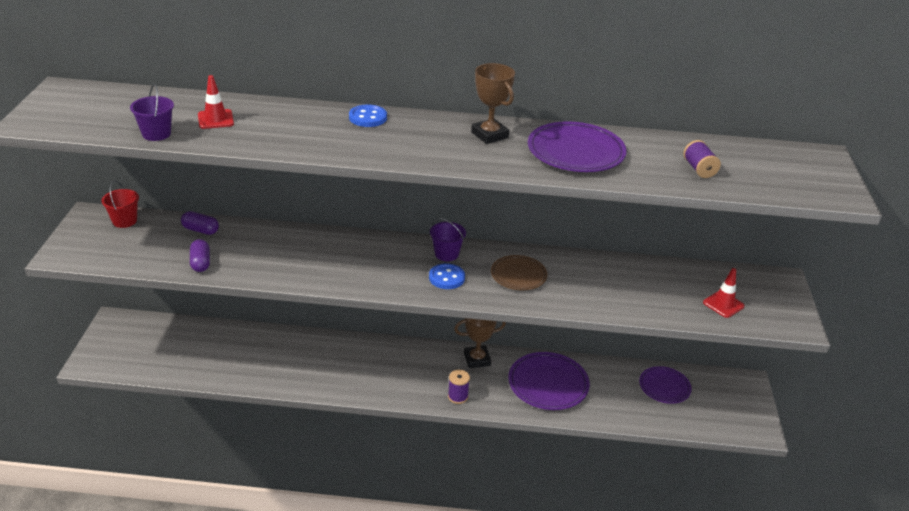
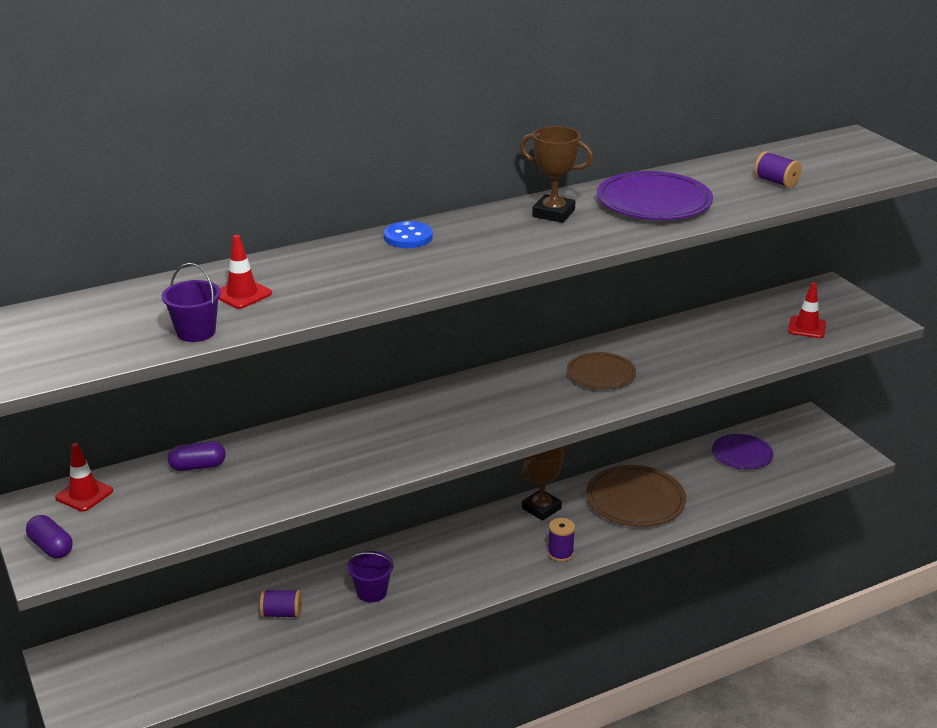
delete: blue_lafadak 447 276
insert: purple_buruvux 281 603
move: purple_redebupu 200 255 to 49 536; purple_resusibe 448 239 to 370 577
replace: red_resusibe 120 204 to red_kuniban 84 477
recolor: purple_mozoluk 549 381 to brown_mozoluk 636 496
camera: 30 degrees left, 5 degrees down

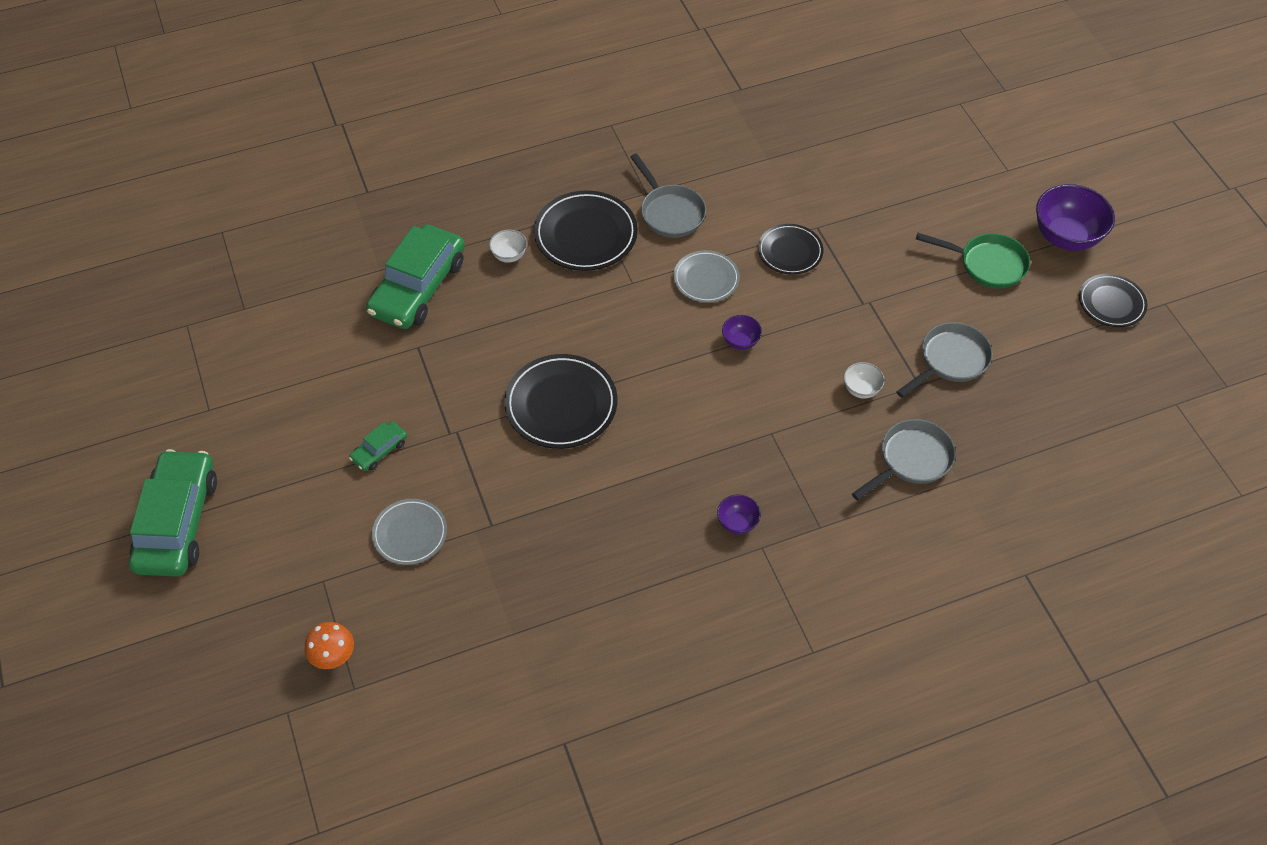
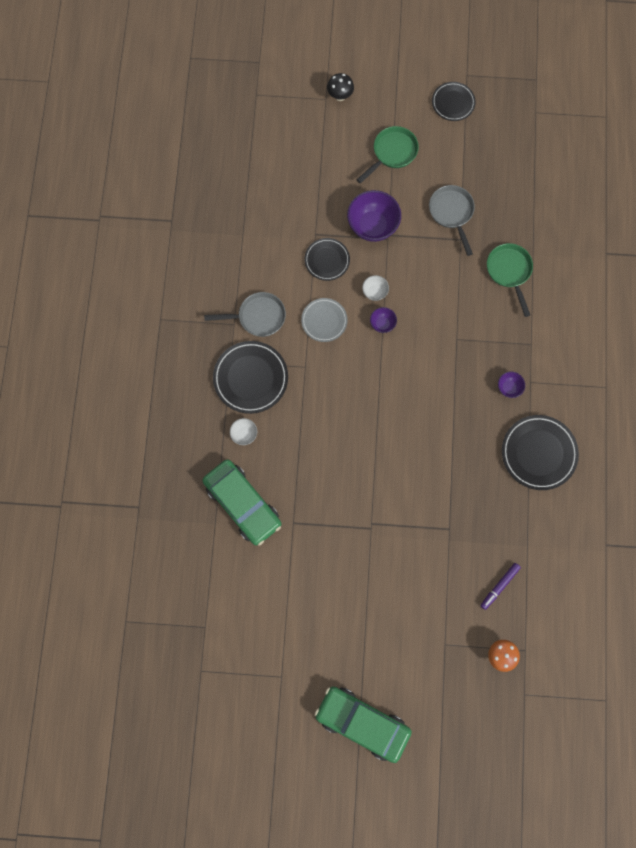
delete: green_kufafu 378 446; grey_mozoluk 409 532
insert: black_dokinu 340 87; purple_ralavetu 500 586
move: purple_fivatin 1075 217 to 374 216; white_fivatin 864 380 to 375 288; black_mozoluk 561 401 to 540 452
recolor: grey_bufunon 904 460 to green_bufunon 510 280
camera: 65 degrees left, 20 degrees up

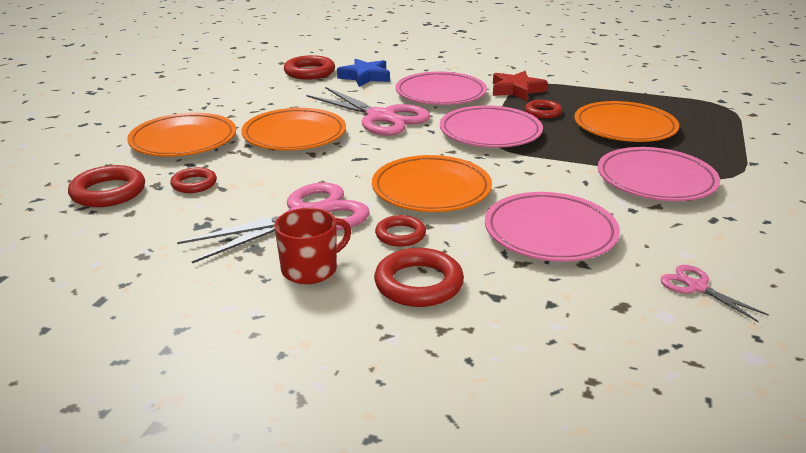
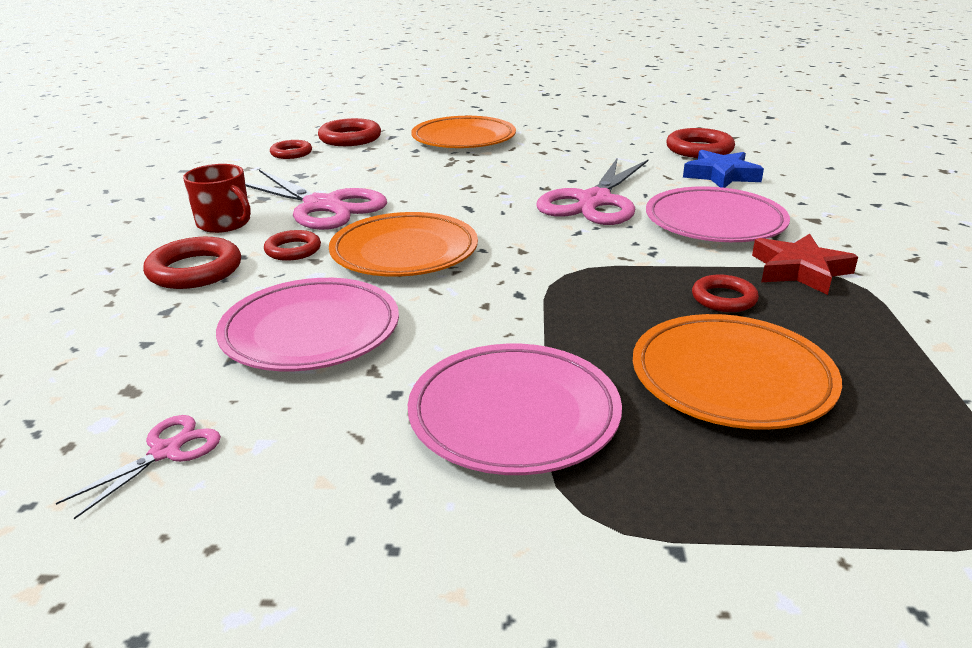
delete: orange_mozoluk 293 129; pink_mozoluk 491 126
move: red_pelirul 193 180 to 291 149
camera: 75 degrees right, 0 degrees up

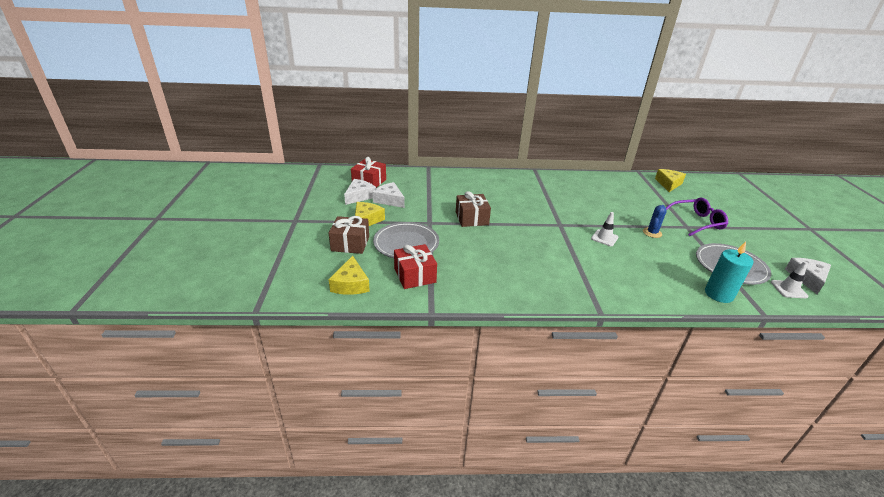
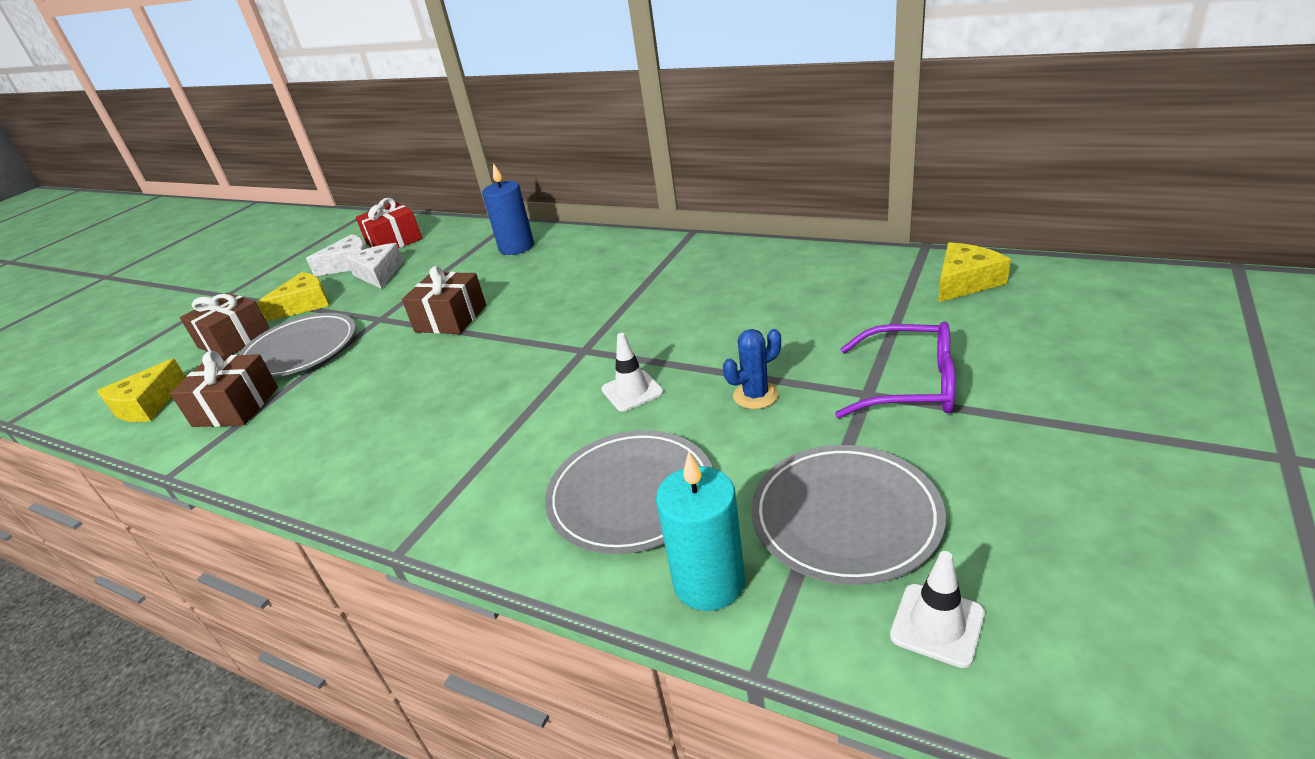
delete: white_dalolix 808 276
insert: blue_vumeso 508 209; grey_mozoluk 629 492
recolor: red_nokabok 415 266 to brown_nokabok 224 389
camera: 35 degrees right, 0 degrees up

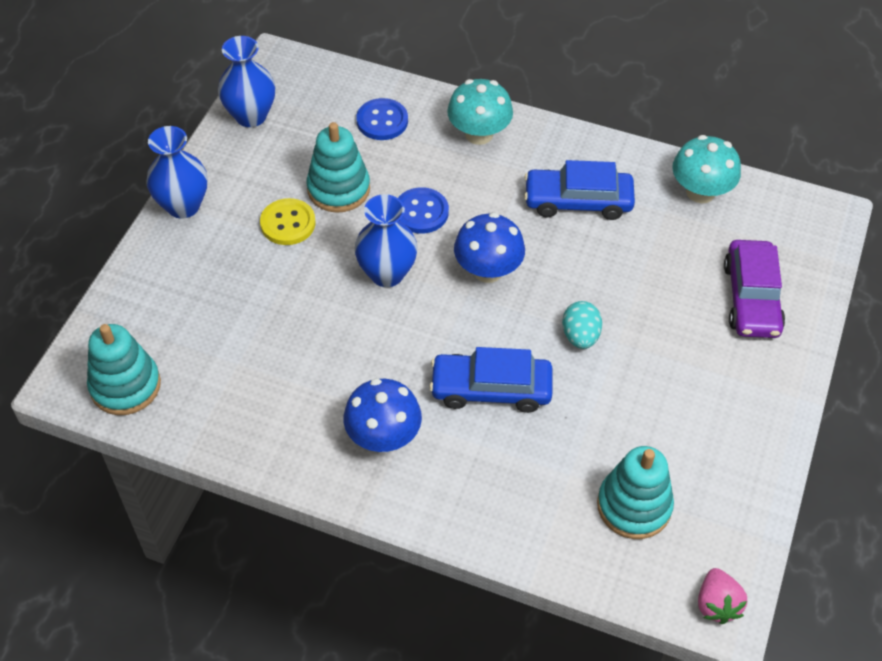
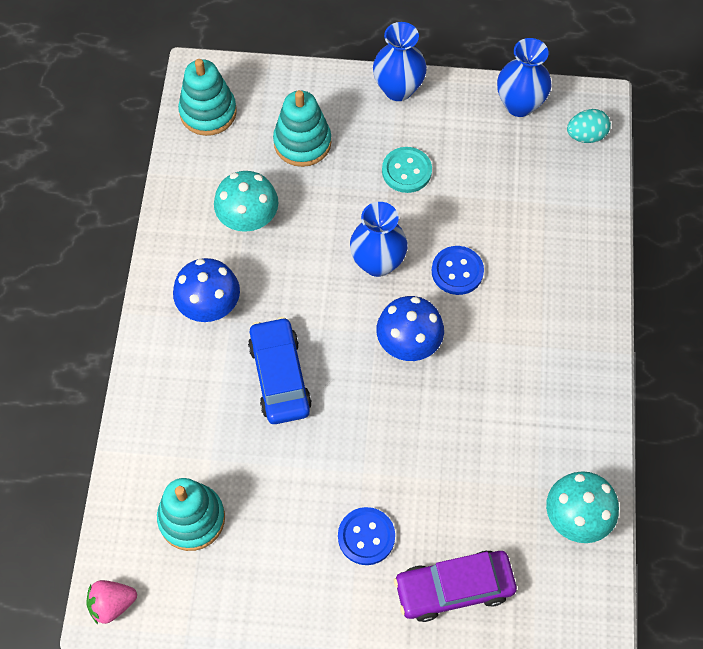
delete: blue_kufafu 579 190
move: turquoise_dokinu 480 112 to 246 201; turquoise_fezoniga 338 167 to 302 128; blue_lafadak 382 119 to 366 536; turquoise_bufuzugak 582 325 to 589 126
recolor: yellow_lafadak 287 221 to turquoise_lafadak 407 170
camera: 75 degrees right, 10 degrees up

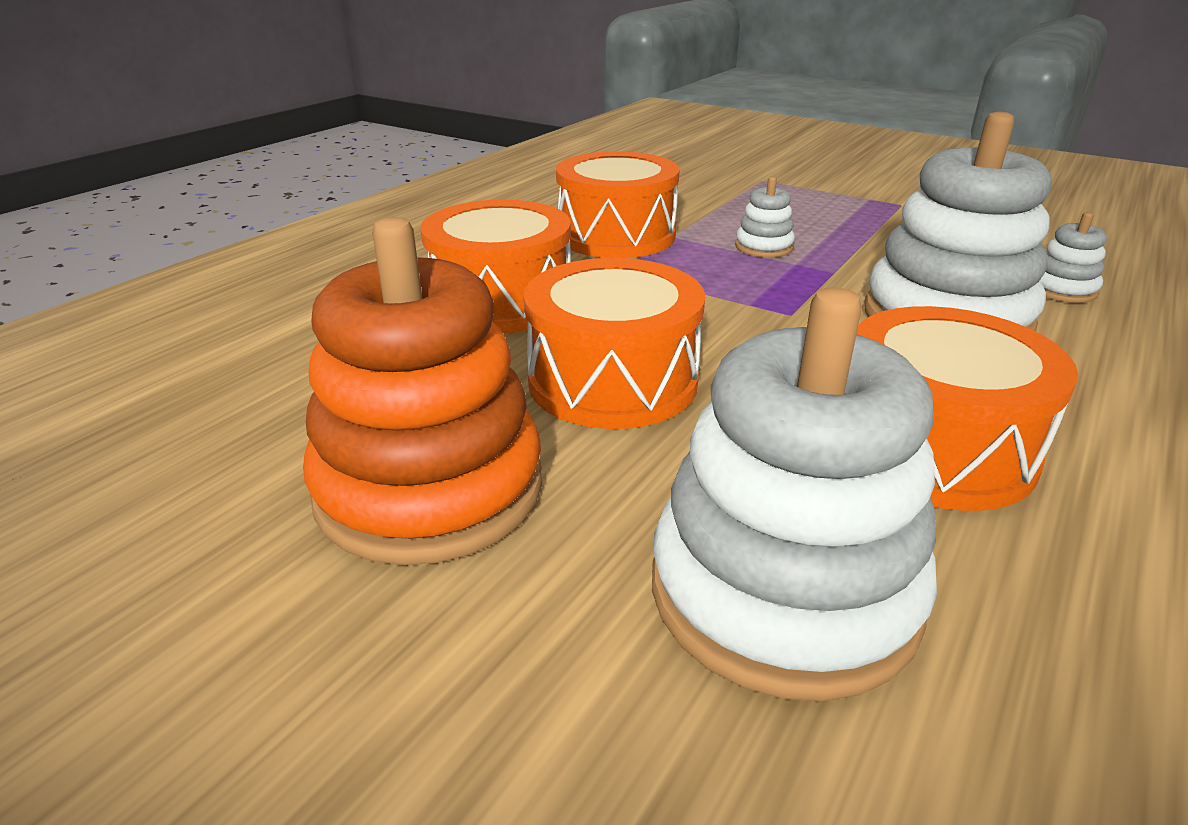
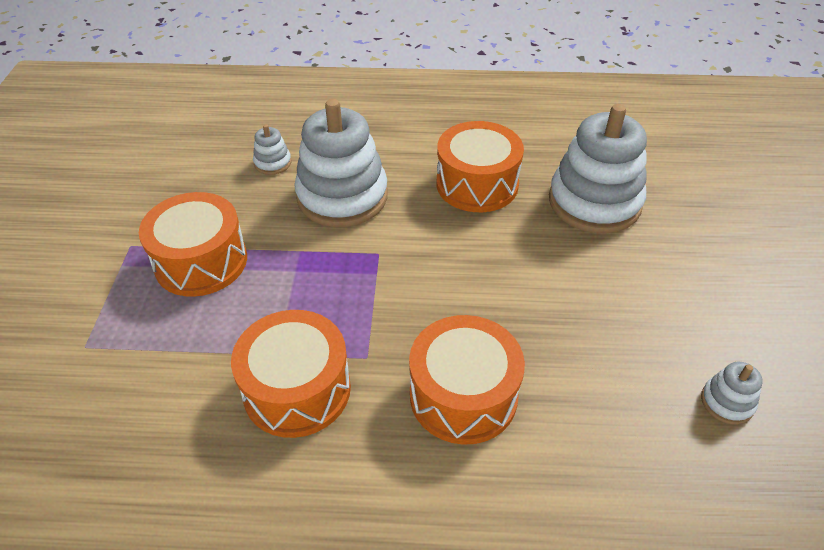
delete: orange_fezoniga 422 391
move: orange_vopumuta 614 343 to 193 244; white_fezoniga 765 217 to 732 393
camera: 120 degrees left, 15 degrees up

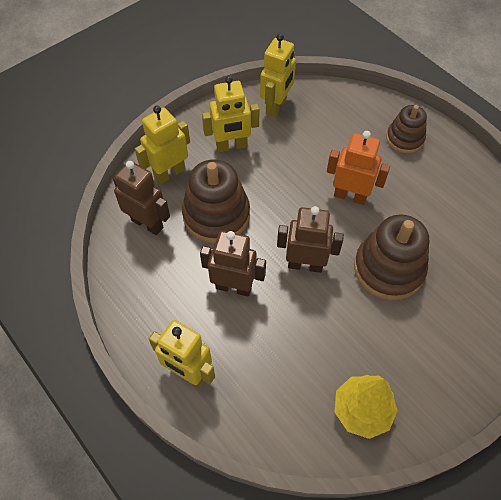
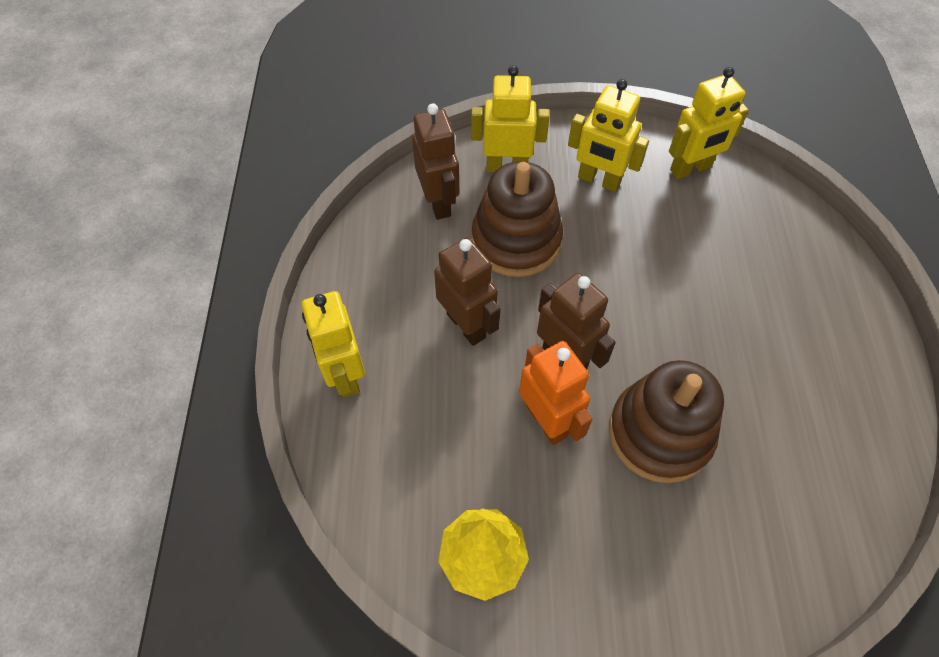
delete: brown_fezoniga 406 129
move: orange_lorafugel 358 168 to 555 393
camera: 40 degrees right, 0 degrees up

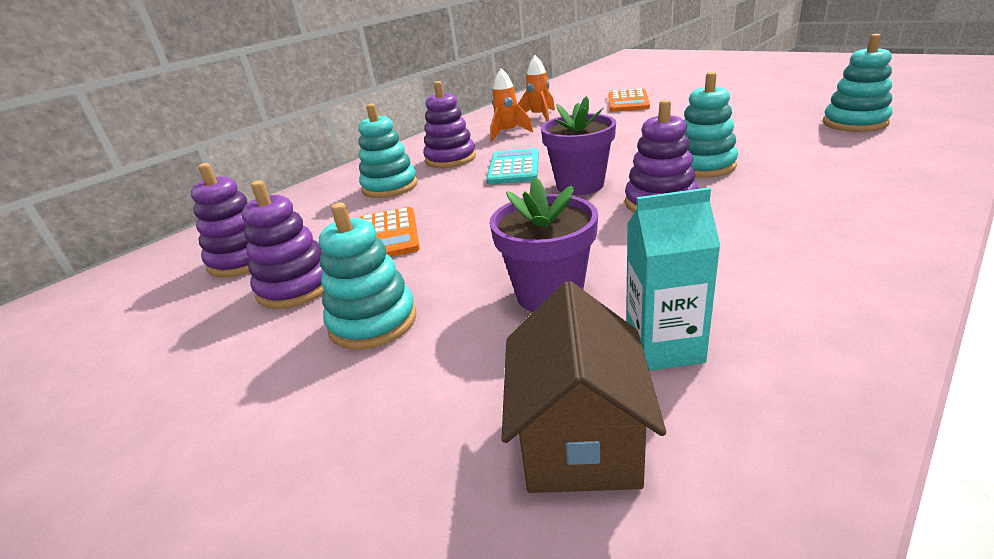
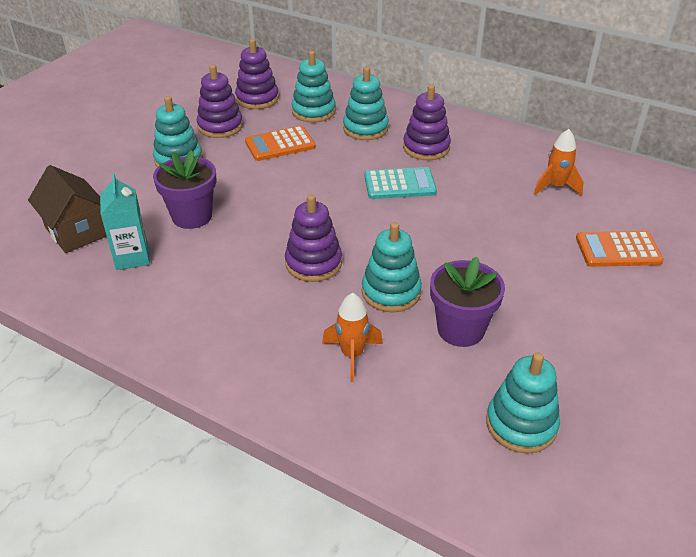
insert: turquoise_fezoniga 313 87
move: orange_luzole 511 104 to 352 337; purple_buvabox 578 145 to 467 302
rotate: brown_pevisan 584 387 = 67 209 60 degrees clockwise
camera: 75 degrees right, 10 degrees up

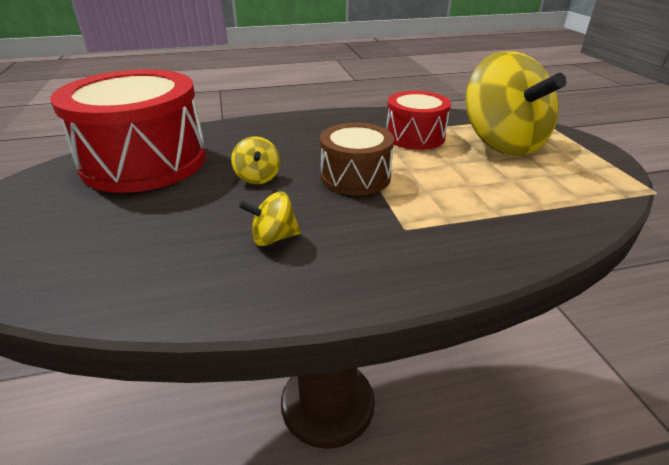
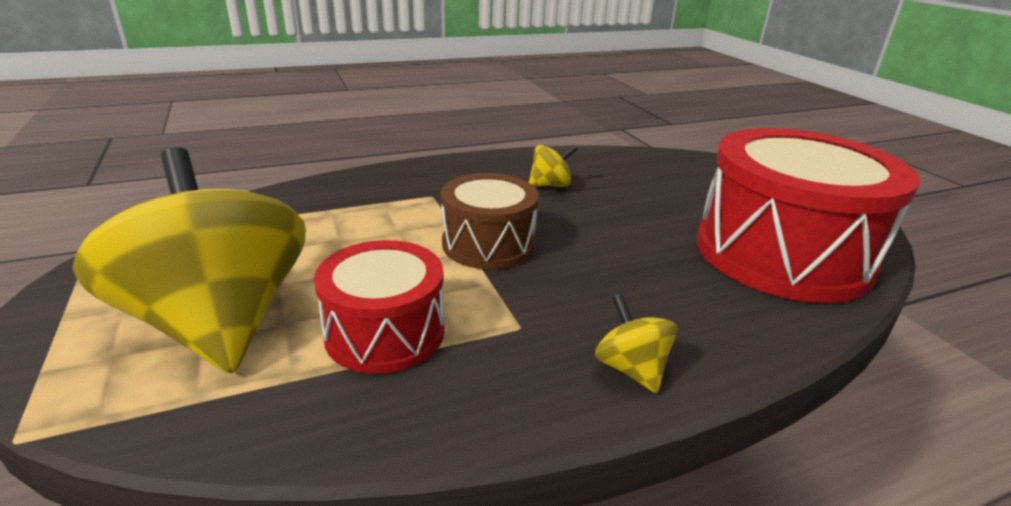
move: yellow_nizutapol 255 160 to 636 343
camera: 170 degrees right, 5 degrees down

